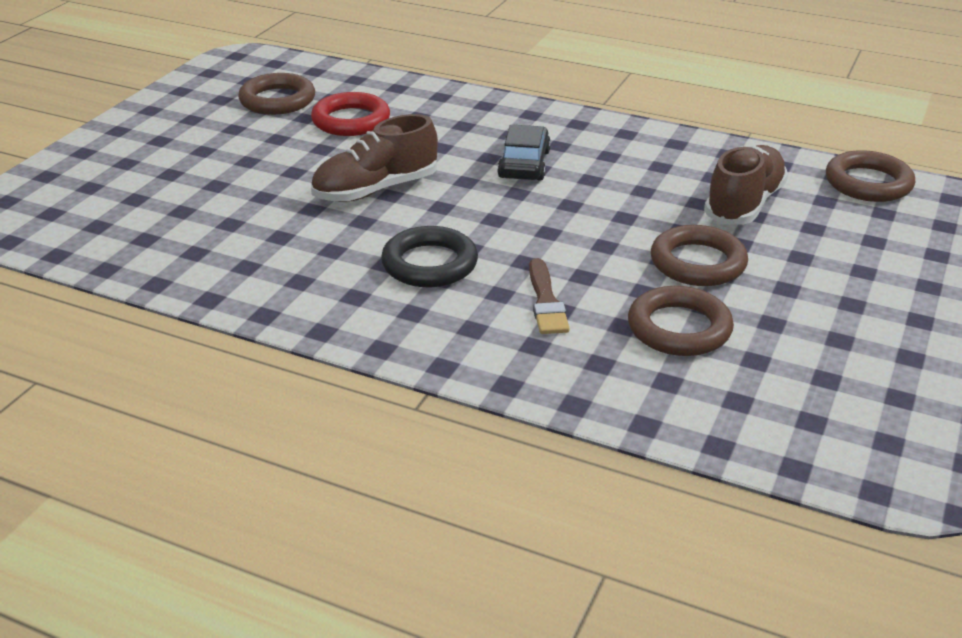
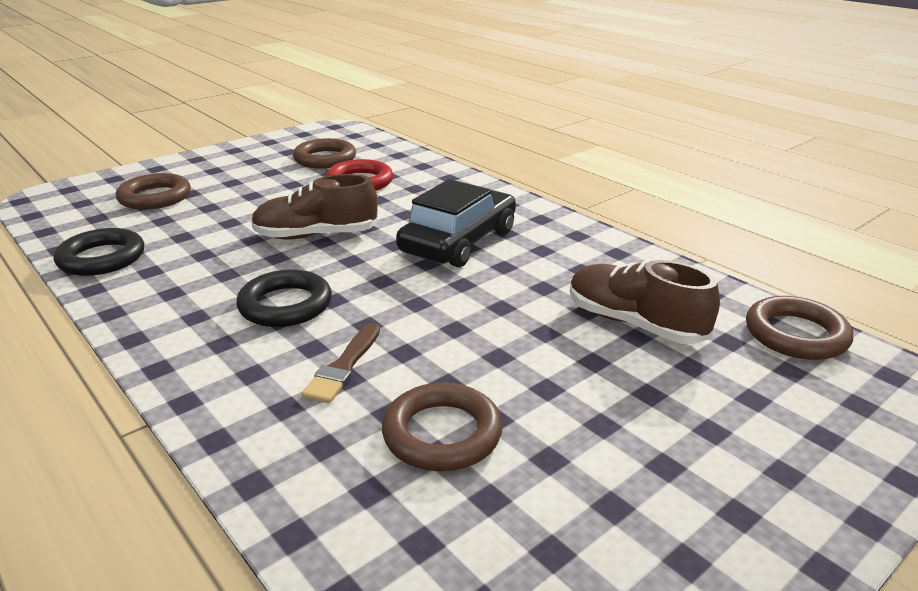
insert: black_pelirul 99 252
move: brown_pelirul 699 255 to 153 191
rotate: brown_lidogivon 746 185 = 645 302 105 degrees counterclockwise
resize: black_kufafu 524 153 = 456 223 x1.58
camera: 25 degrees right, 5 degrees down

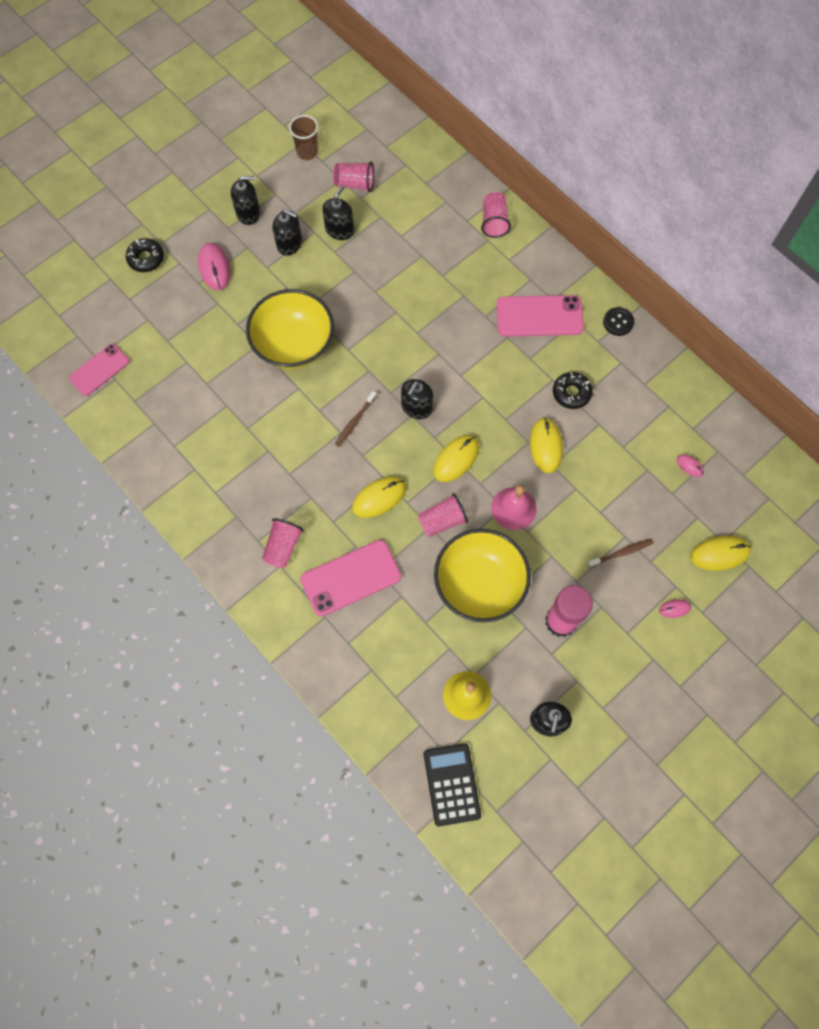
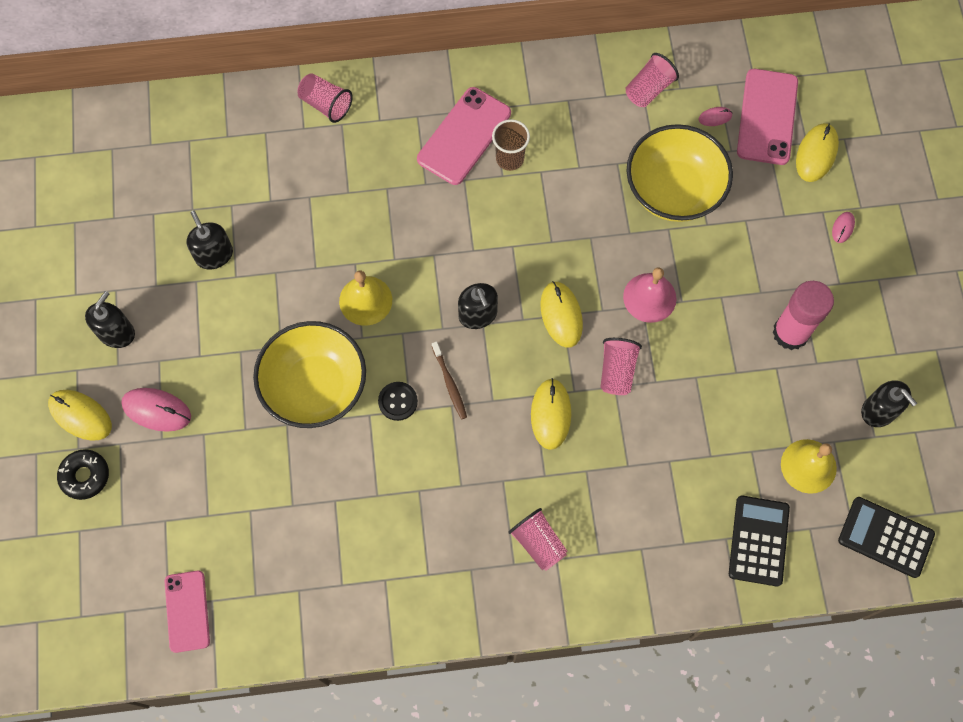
delete: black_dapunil 287 232; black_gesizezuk 573 390; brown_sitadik 621 553
insert: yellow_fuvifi 365 298; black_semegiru 759 541
move: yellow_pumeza 546 445 to 80 415; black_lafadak 618 321 to 398 401; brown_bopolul 303 137 to 511 145; pink_bopolul 353 177 to 652 80; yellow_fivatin 482 575 to 679 173; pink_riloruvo 351 578 to 767 117
camera: 55 degrees left, 0 degrees up

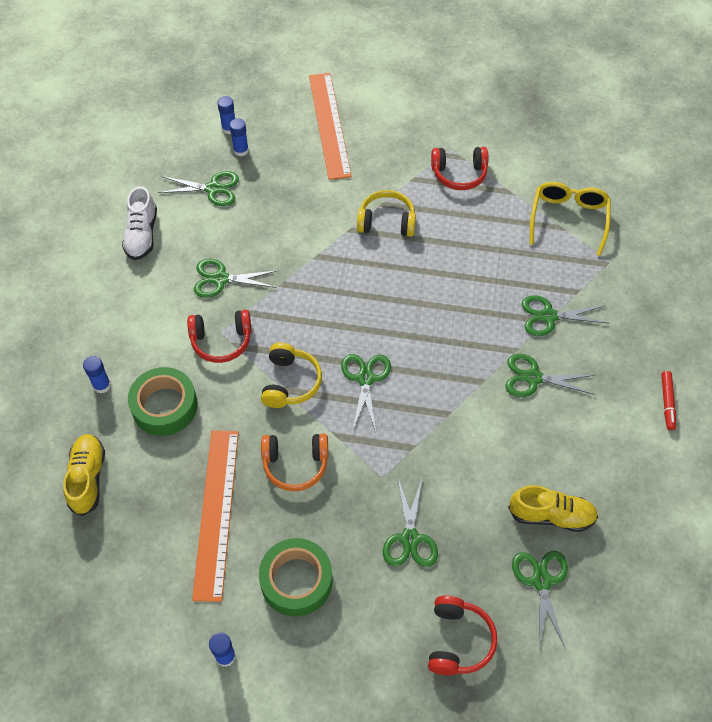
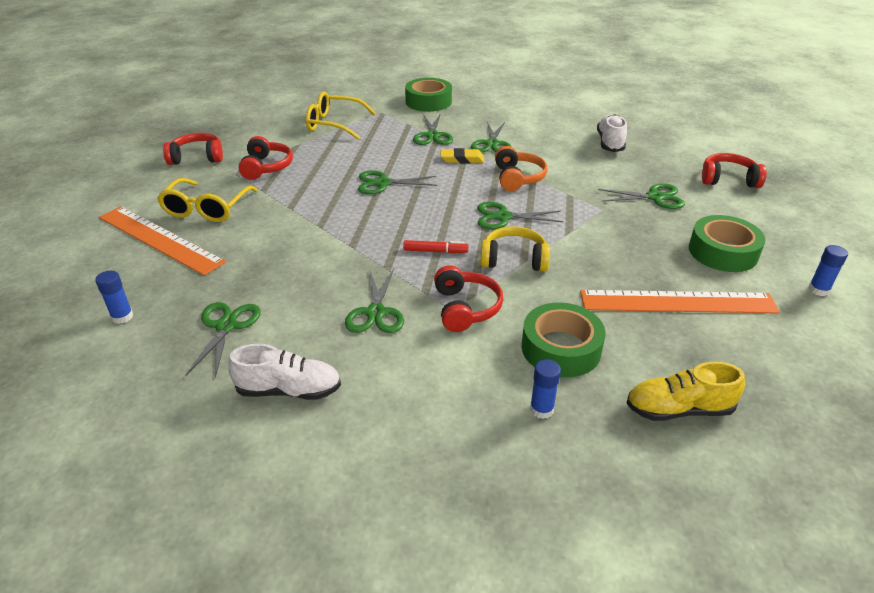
delete: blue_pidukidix 239 137; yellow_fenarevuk 386 213
insert: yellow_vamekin 207 200; red_fenarevuk 193 149; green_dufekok 428 95; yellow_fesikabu 462 155
move: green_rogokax 540 600 to 397 182; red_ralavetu 668 400 to 436 246; orange_fenarevuk 294 462 to 521 168
recolor: yellow_lidogivon 553 508 to white_lidogivon 612 133
rotate: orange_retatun 330 126 = 162 241 45 degrees clockwise
camera: 90 degrees left, 20 degrees down

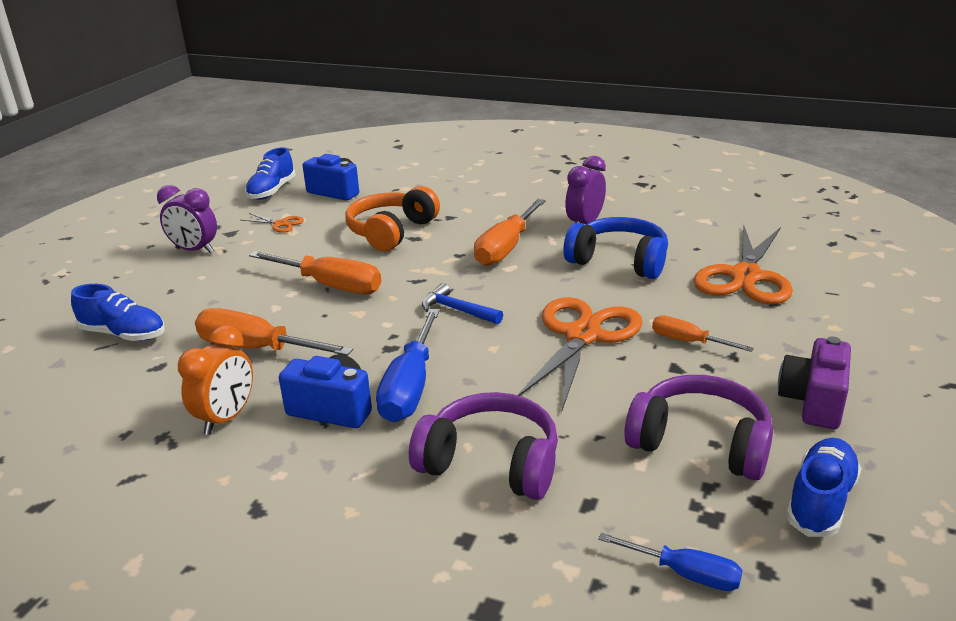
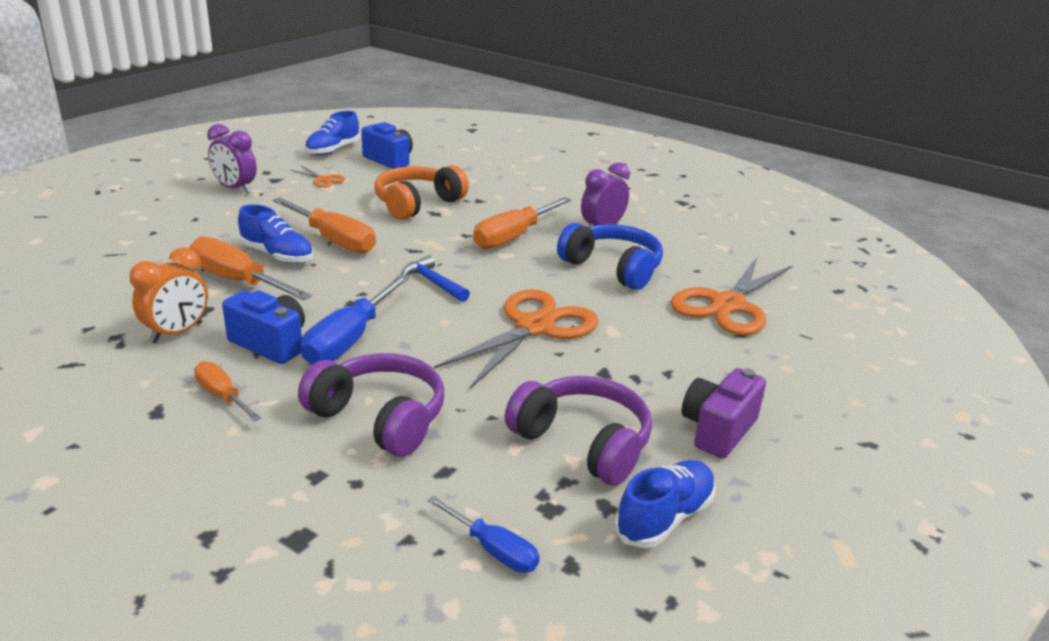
move: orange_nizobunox 703 333 to 227 391; blue_lidogivon 118 312 to 275 234
camera: 10 degrees right, 0 degrees up

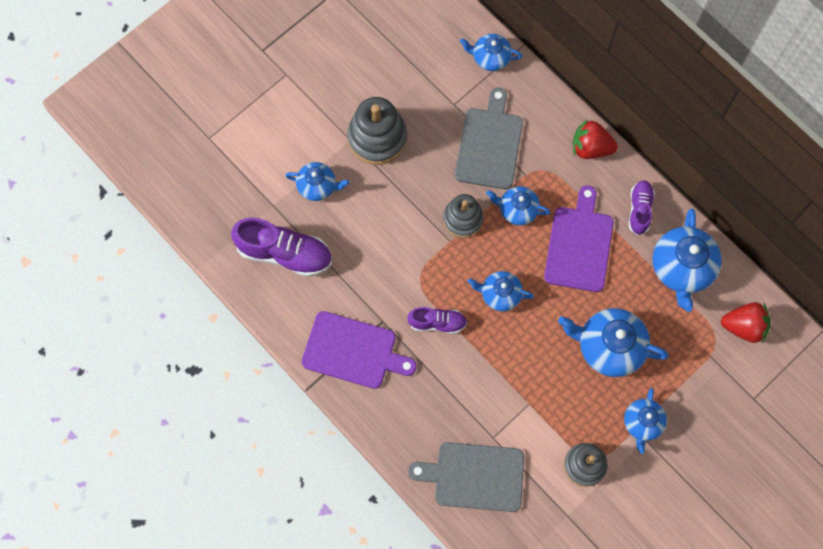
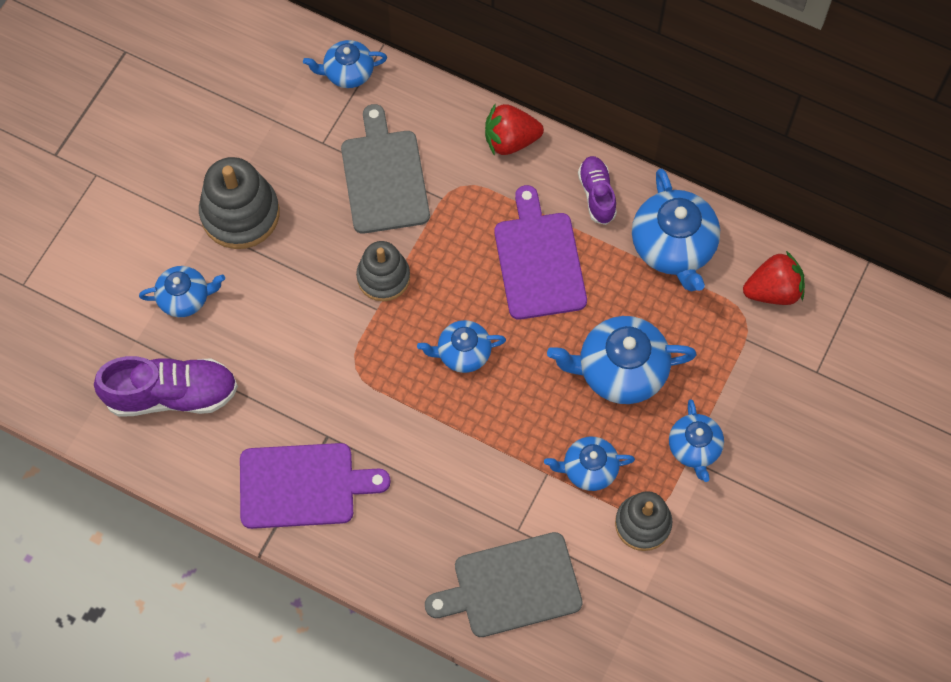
delete: purple_lidogivon 437 320
move: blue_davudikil 518 205 to 589 464
camera: 20 degrees left, 5 degrees down

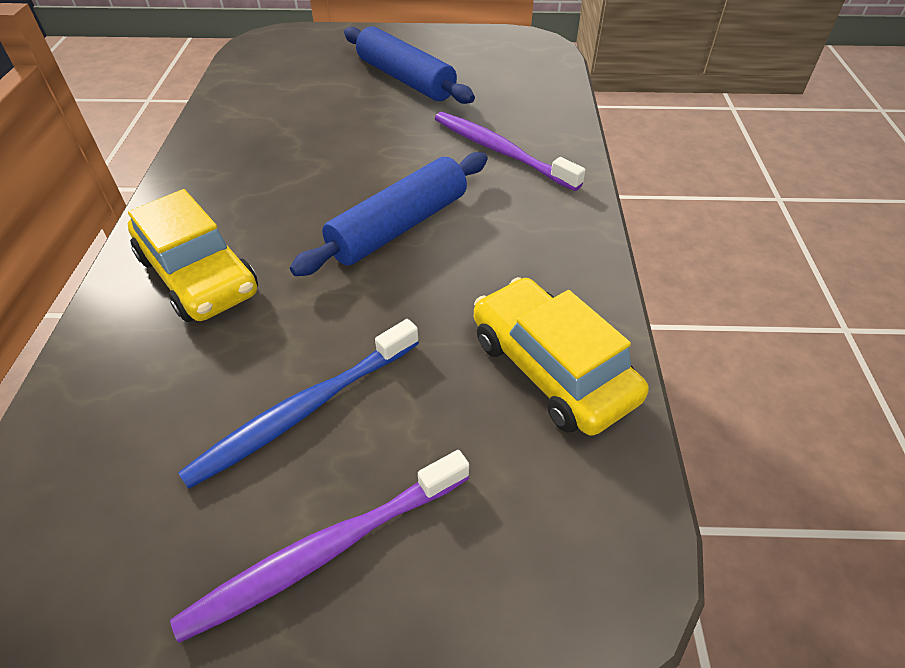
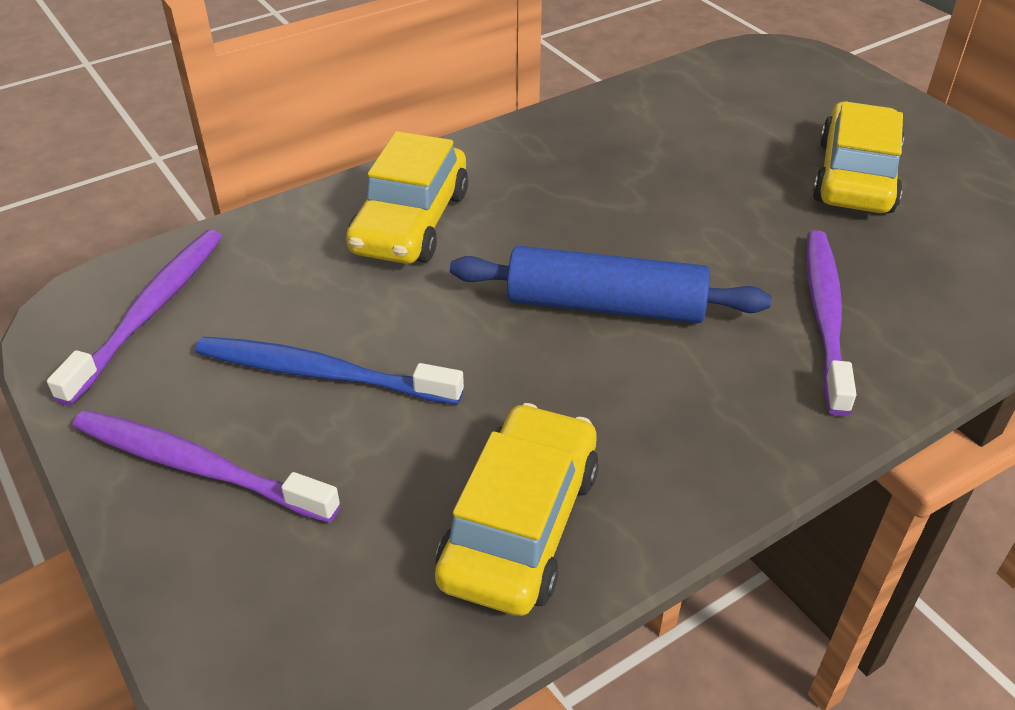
insert: purple_sitadik 134 317
replace: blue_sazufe 409 65 to yellow_kufafu 858 157
camera: 55 degrees right, 5 degrees down

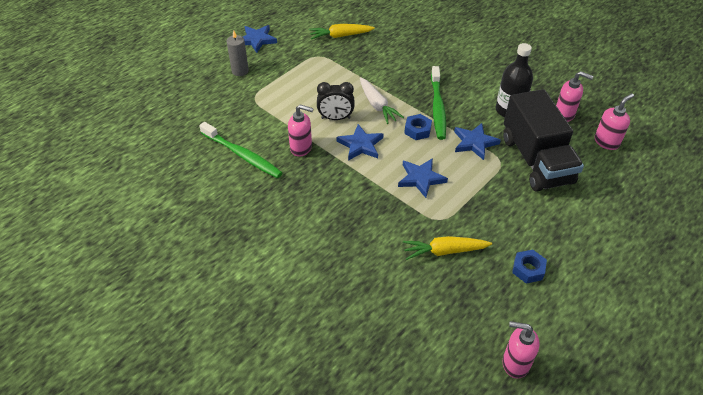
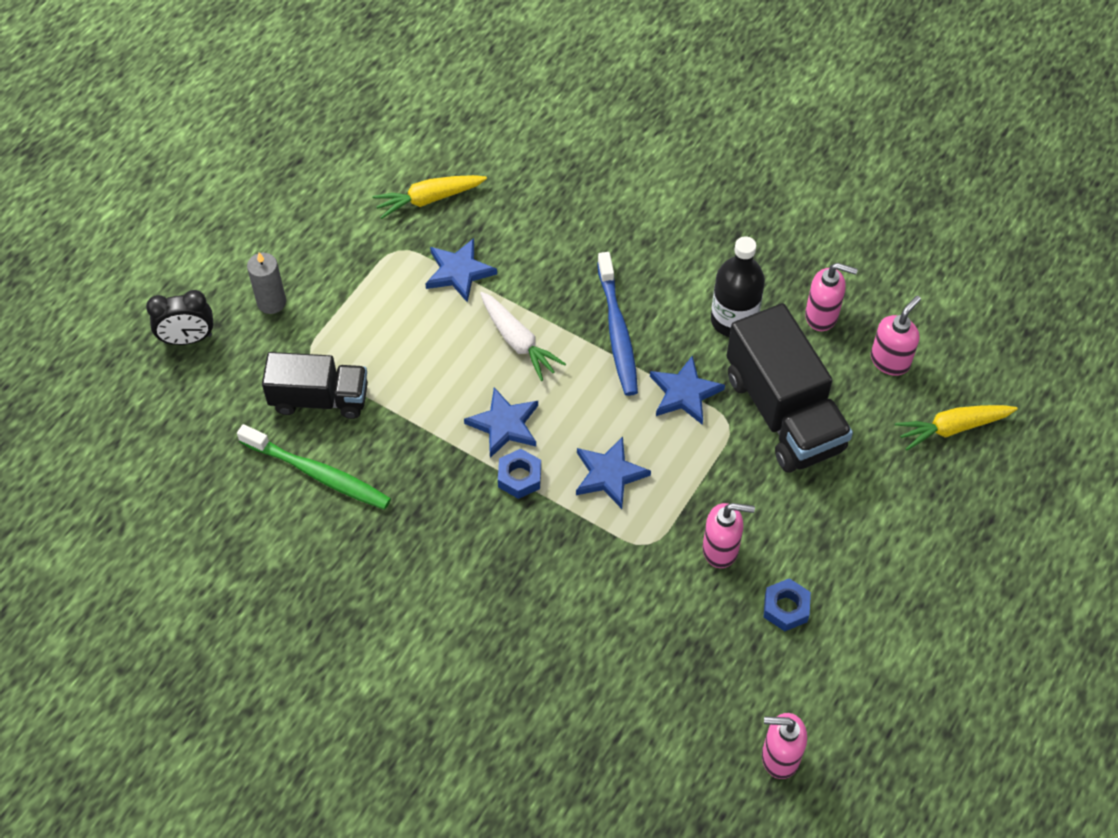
insert: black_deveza 315 385
move: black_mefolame 336 101 to 180 317; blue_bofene 260 39 to 461 270; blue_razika 418 127 to 519 474; pink_dapunil 301 130 to 728 535; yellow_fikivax 447 248 to 956 427
recolor: green_sitadik 438 103 to blue_sitadik 617 324
camera: 10 degrees left, 10 degrees up

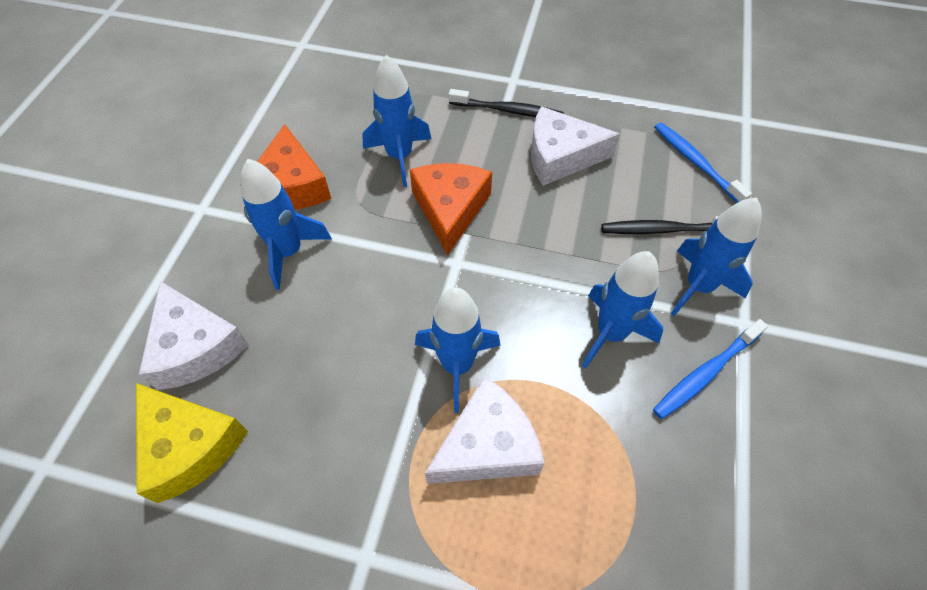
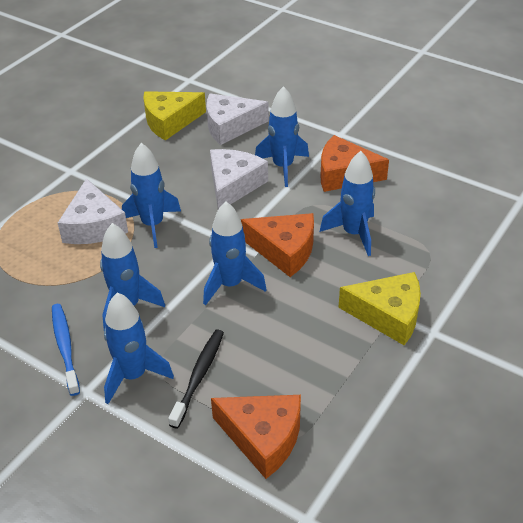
insert: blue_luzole 235 253
move: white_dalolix 575 146 to 239 179
replace: blue_sitadik 703 162 to orange_dalolix 256 437; black_sitadik 506 103 to yellow_dalolix 379 308
camera: 110 degrees right, 15 degrees down

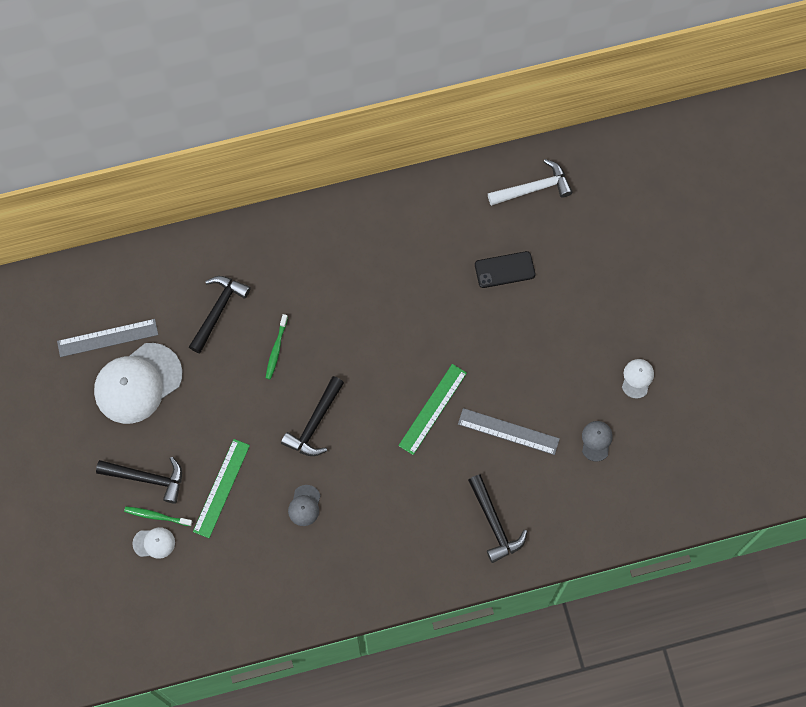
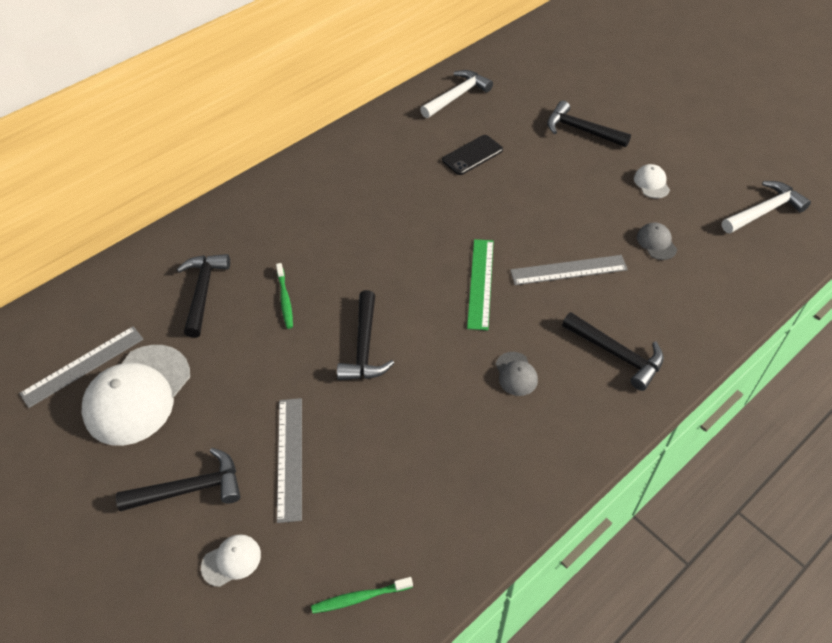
insert: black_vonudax 589 124; white_vonudax 766 207
move: green_sitadik 158 516 to 362 595; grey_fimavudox 304 505 to 517 374
recolor: green_retatun 221 488 to grey_retatun 289 460
camera: 25 degrees left, 20 degrees down

